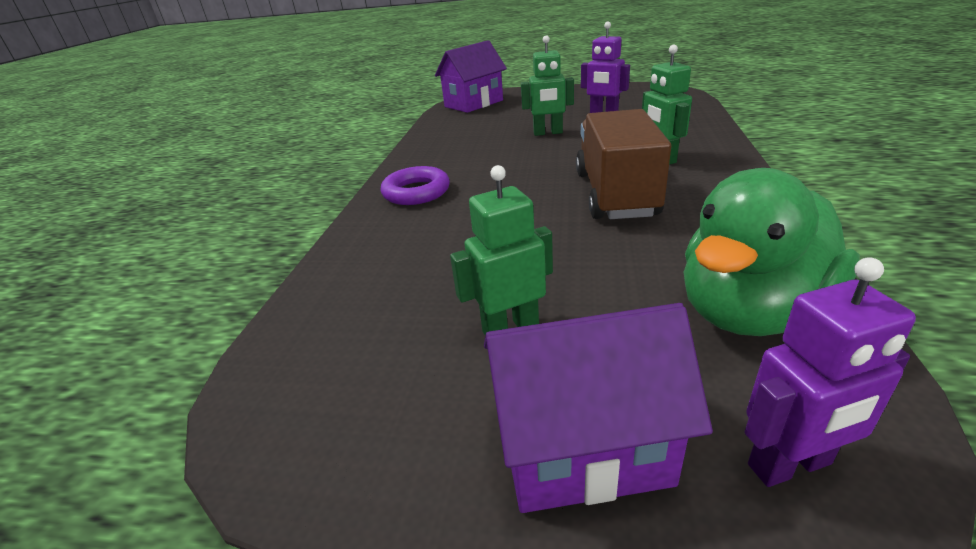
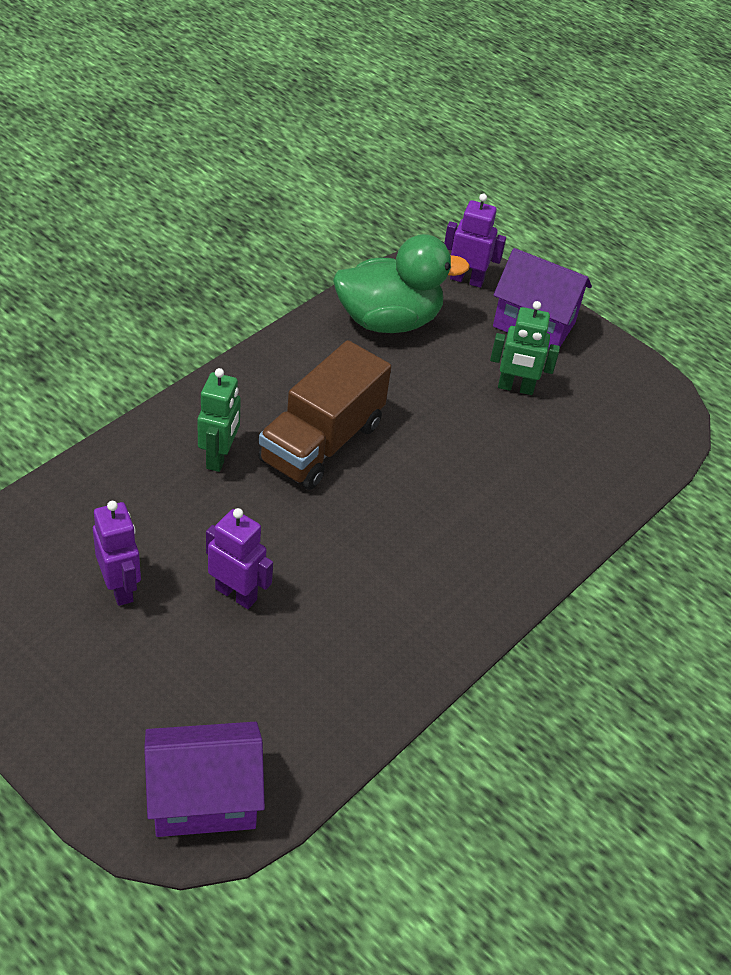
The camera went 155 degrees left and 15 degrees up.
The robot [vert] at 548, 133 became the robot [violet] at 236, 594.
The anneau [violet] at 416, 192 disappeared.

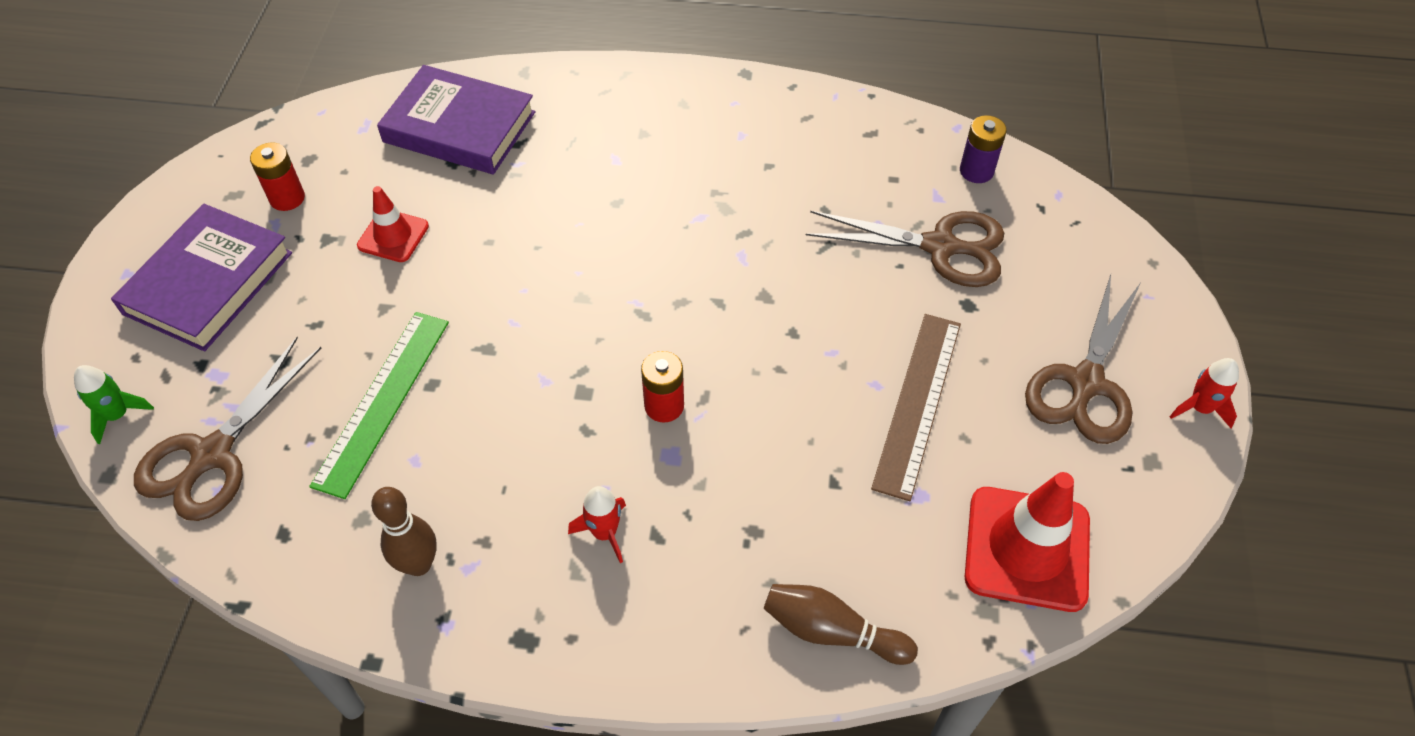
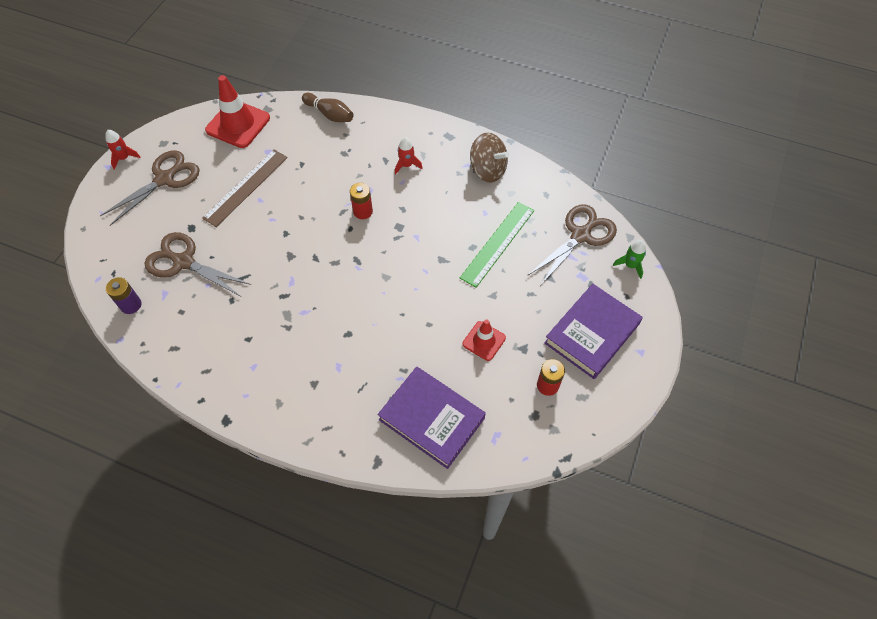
The camera went 165 degrees left and 5 degrees up.
The quille [marron] at 419, 564 was replaced by the toupie [marron] at 487, 170.

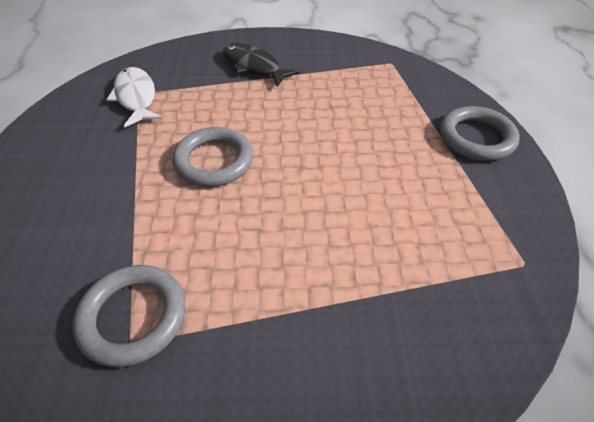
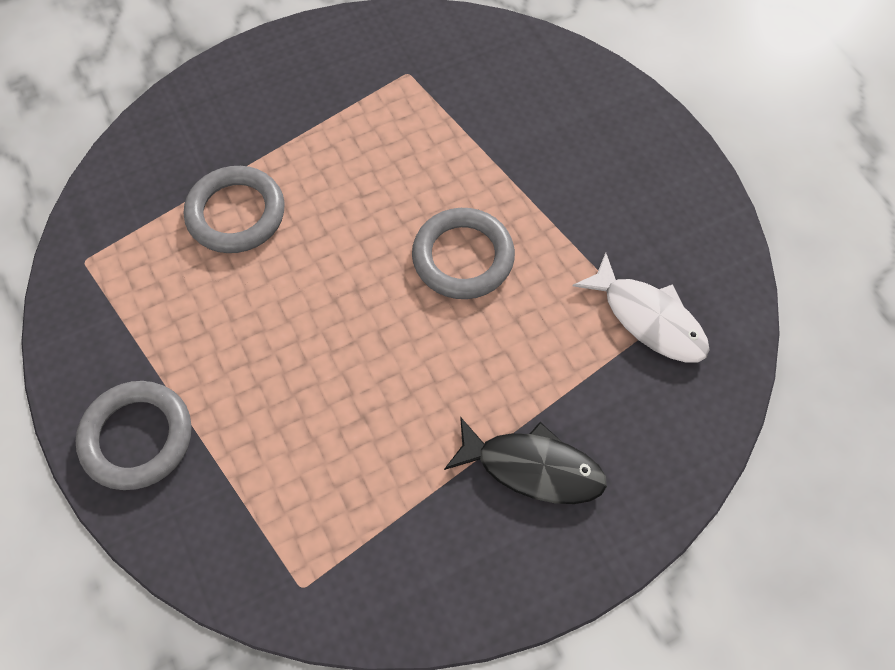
The camera went 155 degrees right and 15 degrees up.
The anneau [gris] moved from 133, 317 to 236, 214.

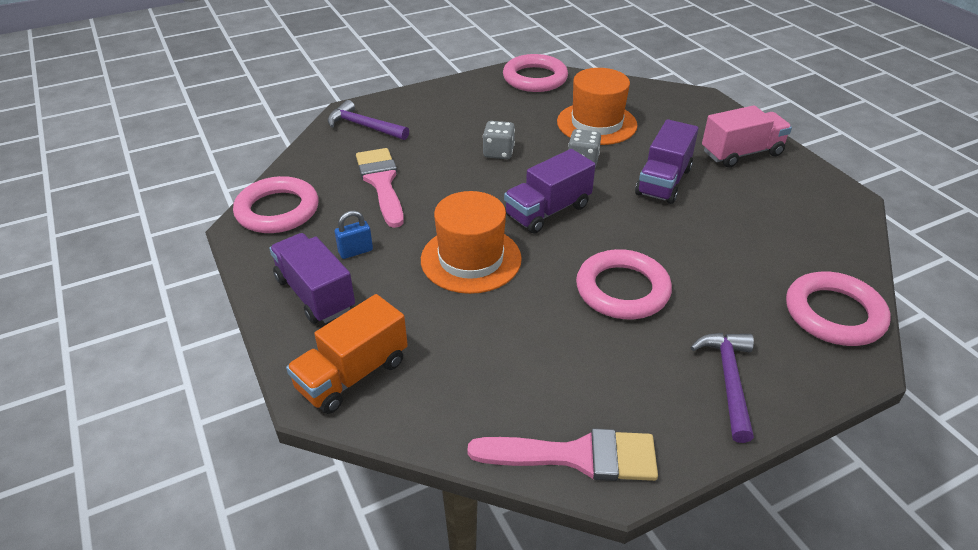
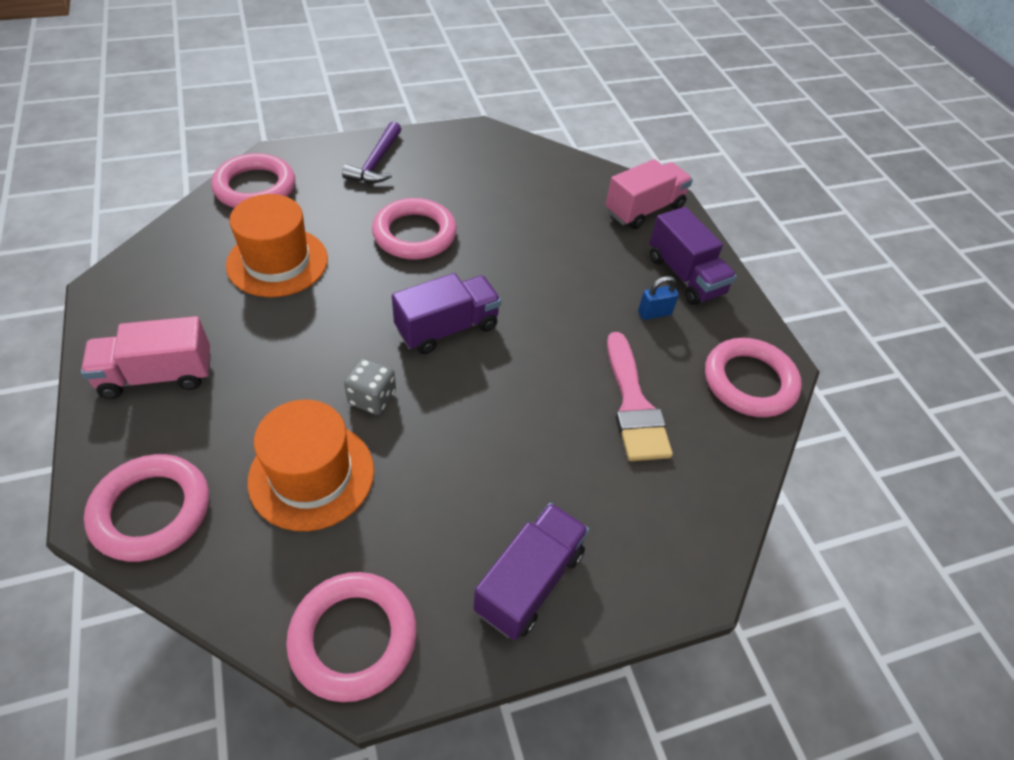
The camera went 175 degrees left and 10 degrees up.
The marteau [violet] at 364, 126 disappeared.
The camion [violet] moved from 663, 182 to 529, 581.
The dé [gris] at 498, 152 disappeared.
The chapeau [orange] moved from 471, 259 to 277, 262.
The camion [orange] at 352, 374 became the camion [rose] at 644, 209.
The pinceau [rose] at 576, 456 disappeared.
The anneau [rose] at 151, 511 appeared.

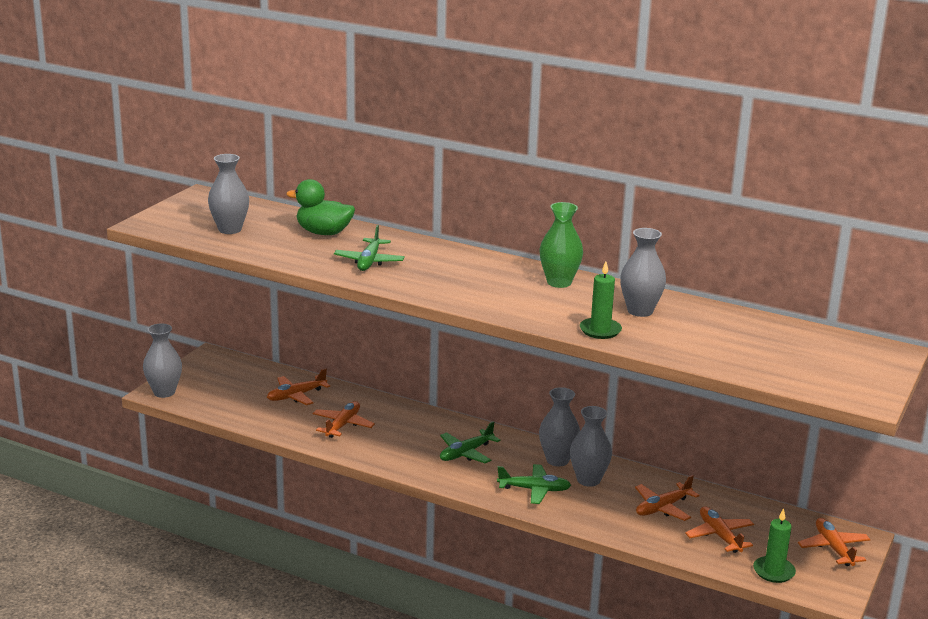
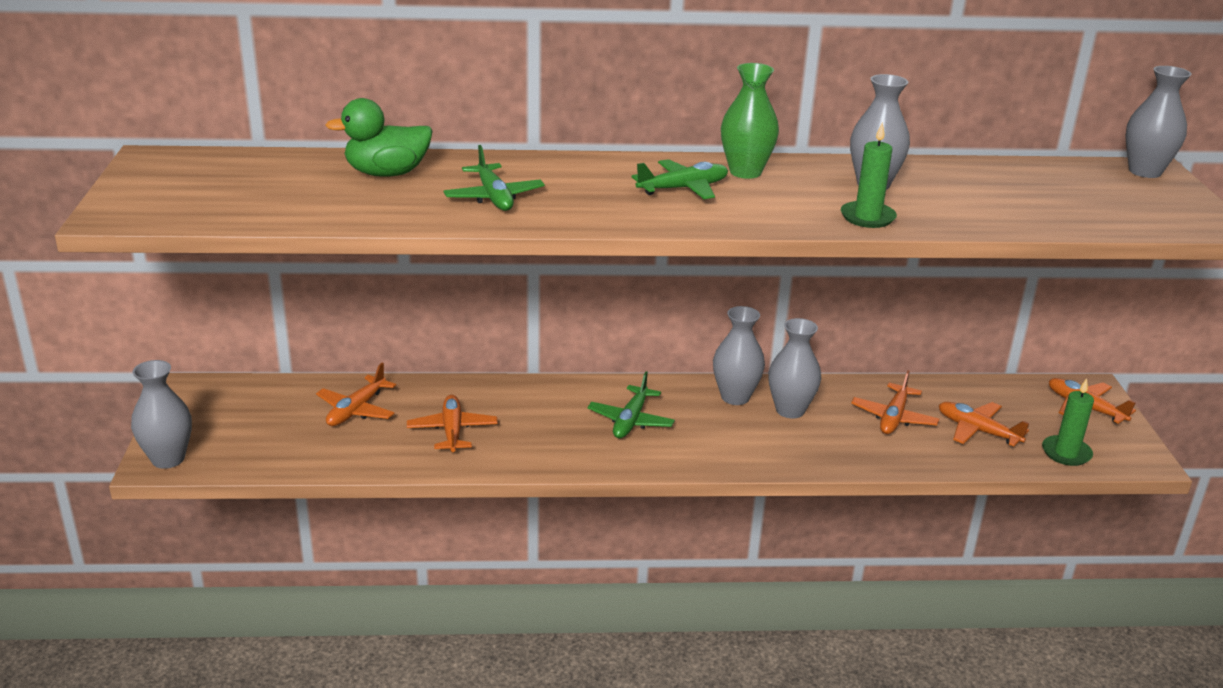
The camera went 30 degrees left and 5 degrees up.
The vase [gris] moved from 230, 229 to 1145, 171.
The avion [vert] moved from 534, 490 to 683, 188.

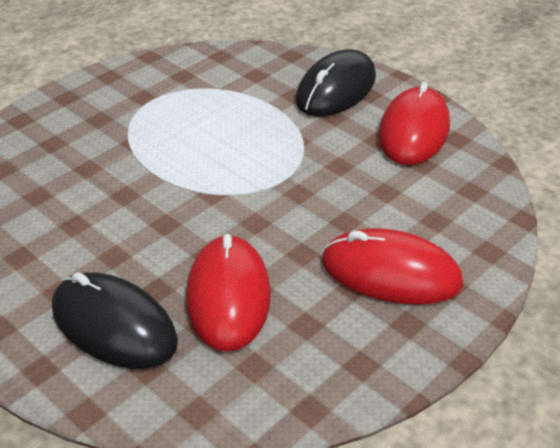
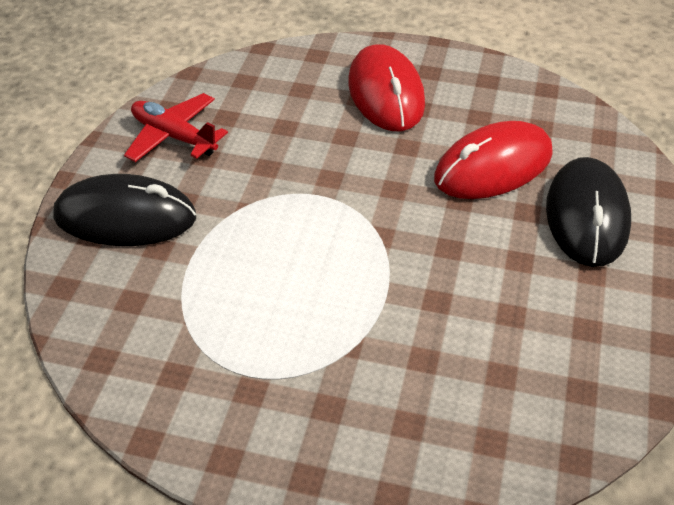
The camera went 120 degrees left and 5 degrees up.
The souris [rouge] at 414, 131 was replaced by the avion [rouge] at 174, 136.

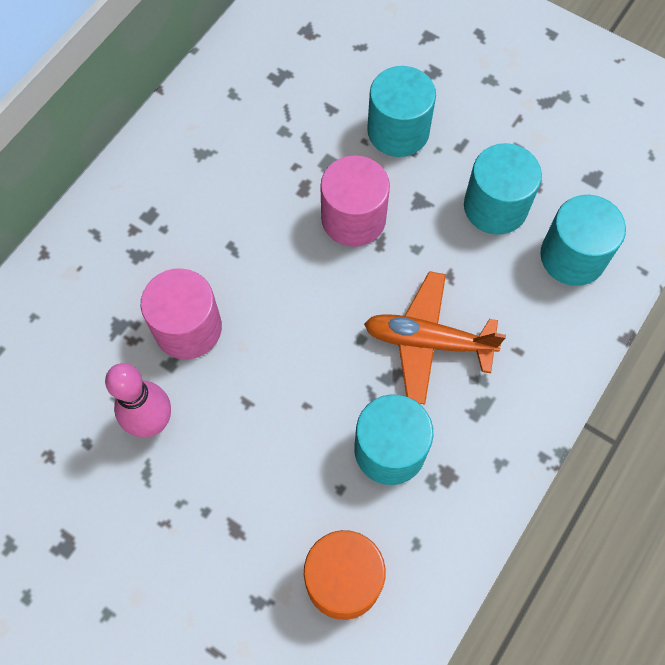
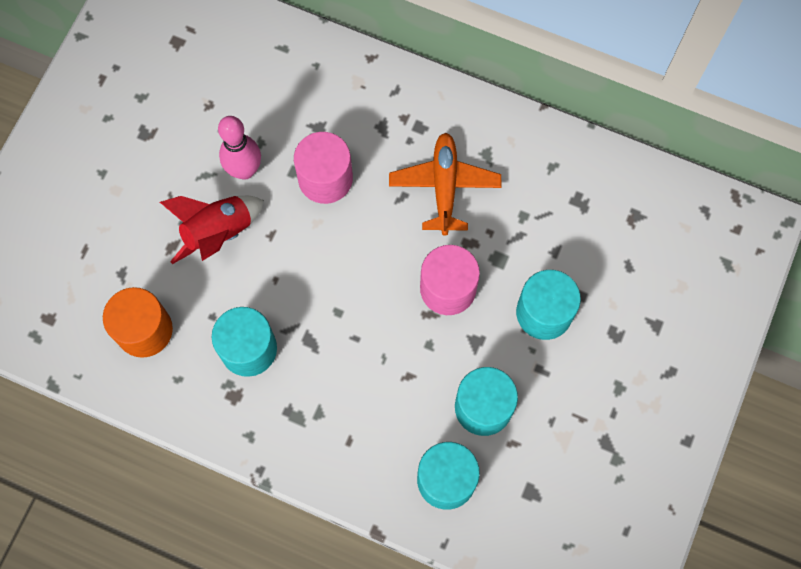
The camera went 80 degrees right and 5 degrees up.
The avion [orange] moved from 428, 341 to 444, 186.
The fusée [rouge] at 218, 233 appeared.

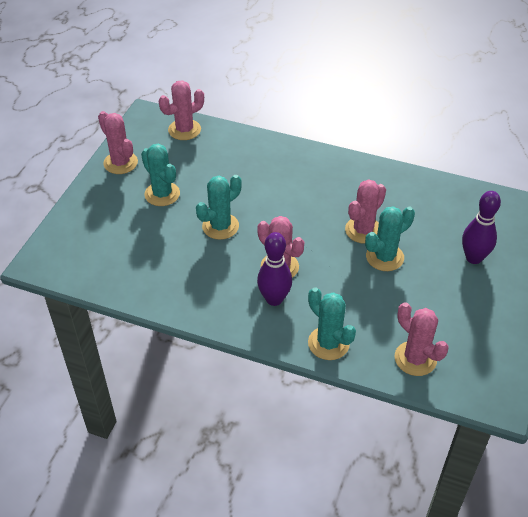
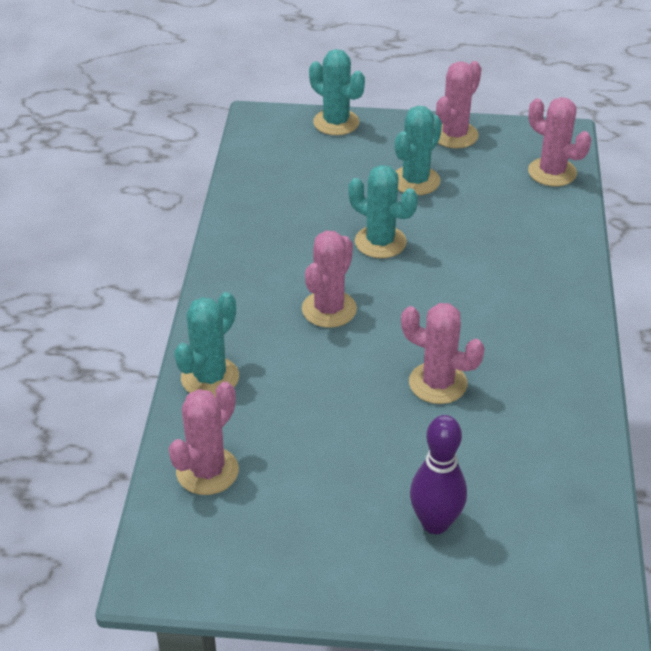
The camera went 75 degrees right and 5 degrees down.
The cactus [turquoise] moved from 384, 257 to 336, 122.
The quille [violet] at 274, 299 disappeared.

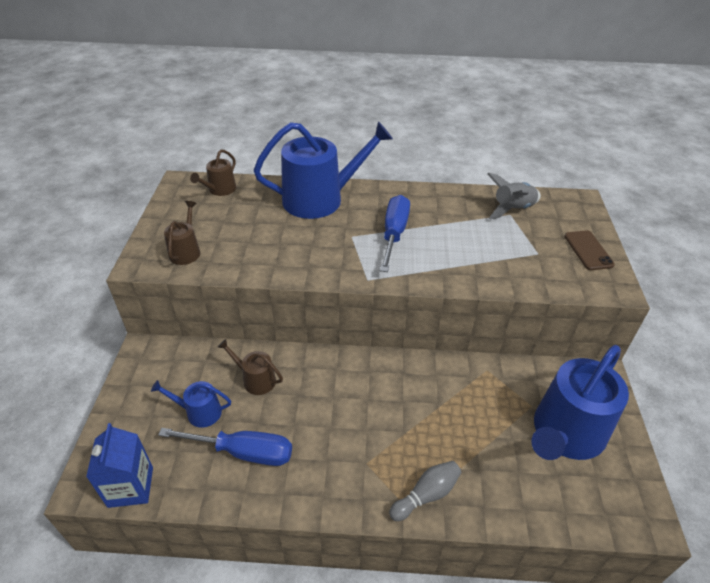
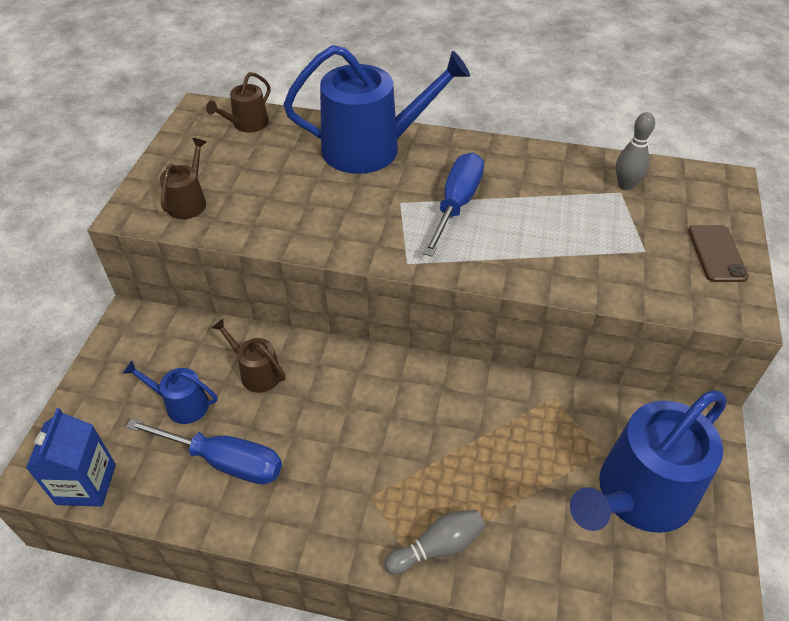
The camera went 10 degrees right and 5 degrees up.
The fusée [gris] at 512, 209 was replaced by the quille [gris] at 625, 185.

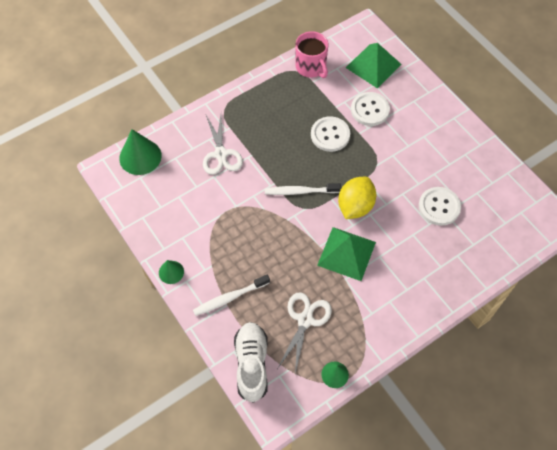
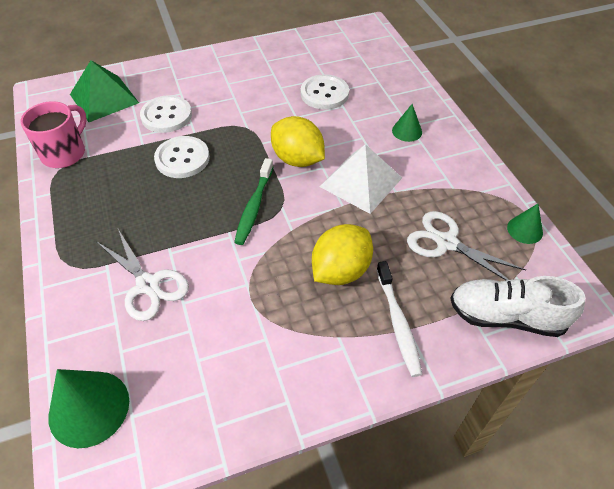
The camera went 75 degrees left and 10 degrees down.
The tasse [rose] at 311, 67 turned 45 degrees counterclockwise.
The ciseaux [blanc] at 221, 154 turned 45 degrees clockwise.
The brosse à dents [blanc] at 300, 191 became the brosse à dents [vert] at 254, 206.
The pyramide [vert] at 346, 253 became the pyramide [blanc] at 361, 182.
The cône [vert] moved from 171, 272 to 407, 131.
The citron [jaune] at 340, 271 appeared.

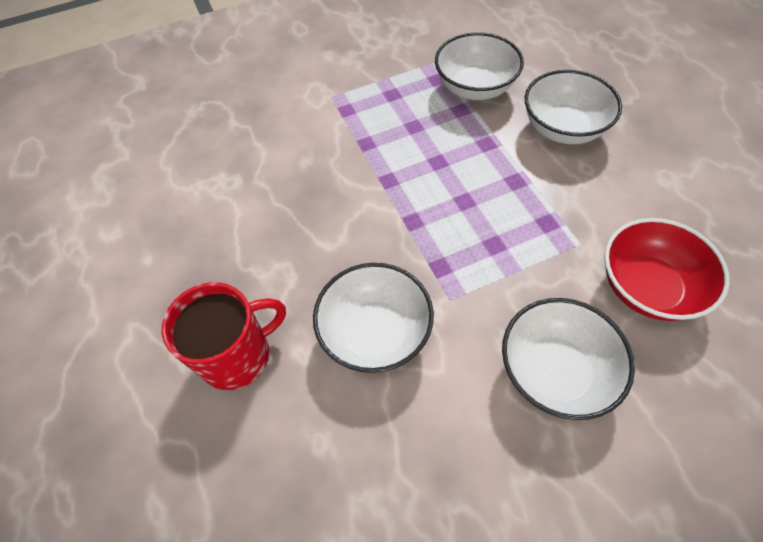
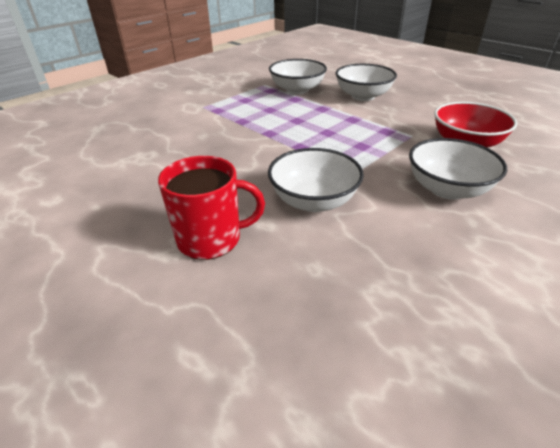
The camera went 25 degrees left and 20 degrees down.
The tasse [rouge] at 237, 355 turned 45 degrees clockwise.

